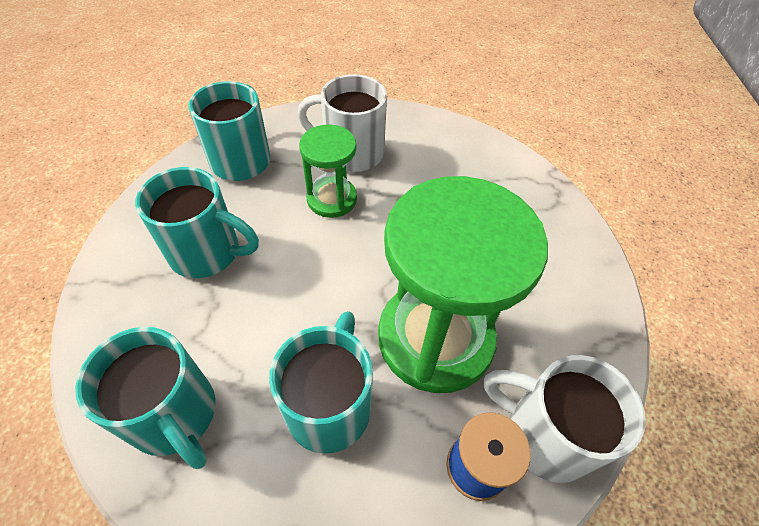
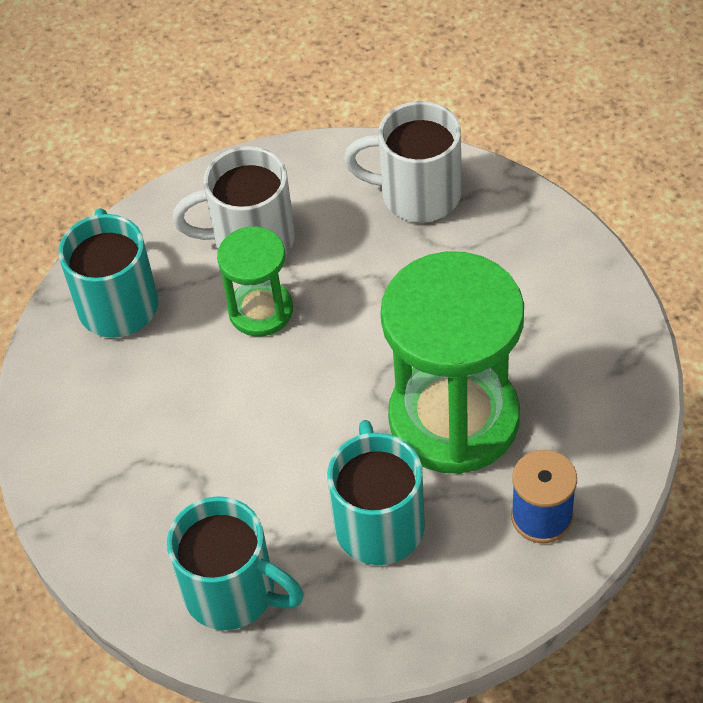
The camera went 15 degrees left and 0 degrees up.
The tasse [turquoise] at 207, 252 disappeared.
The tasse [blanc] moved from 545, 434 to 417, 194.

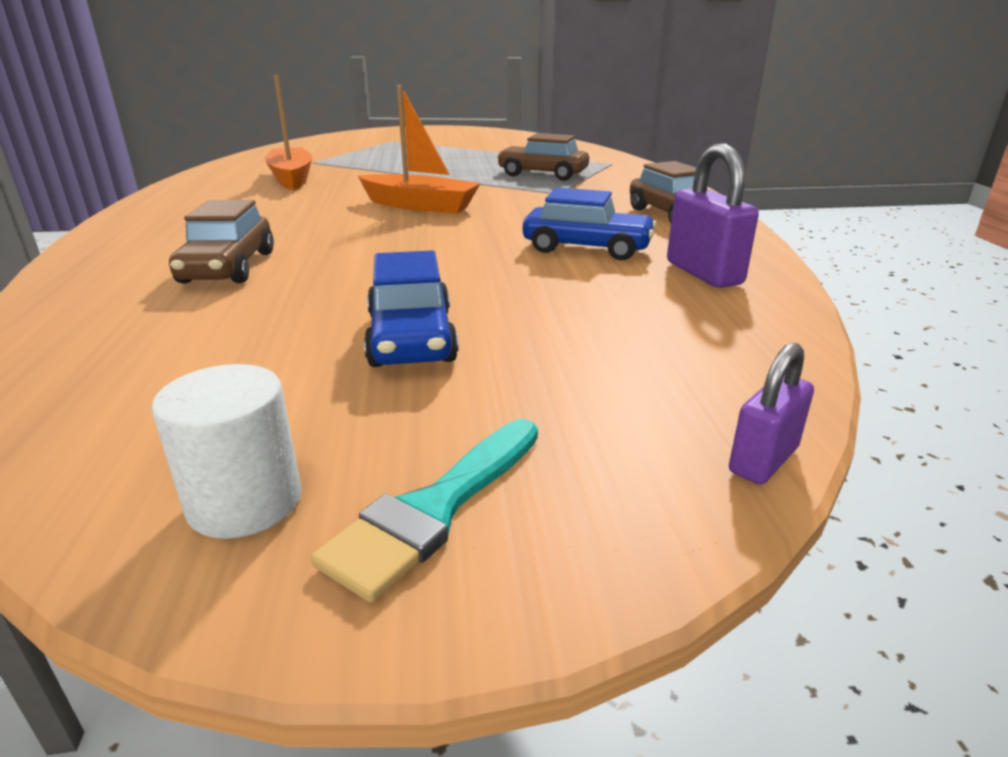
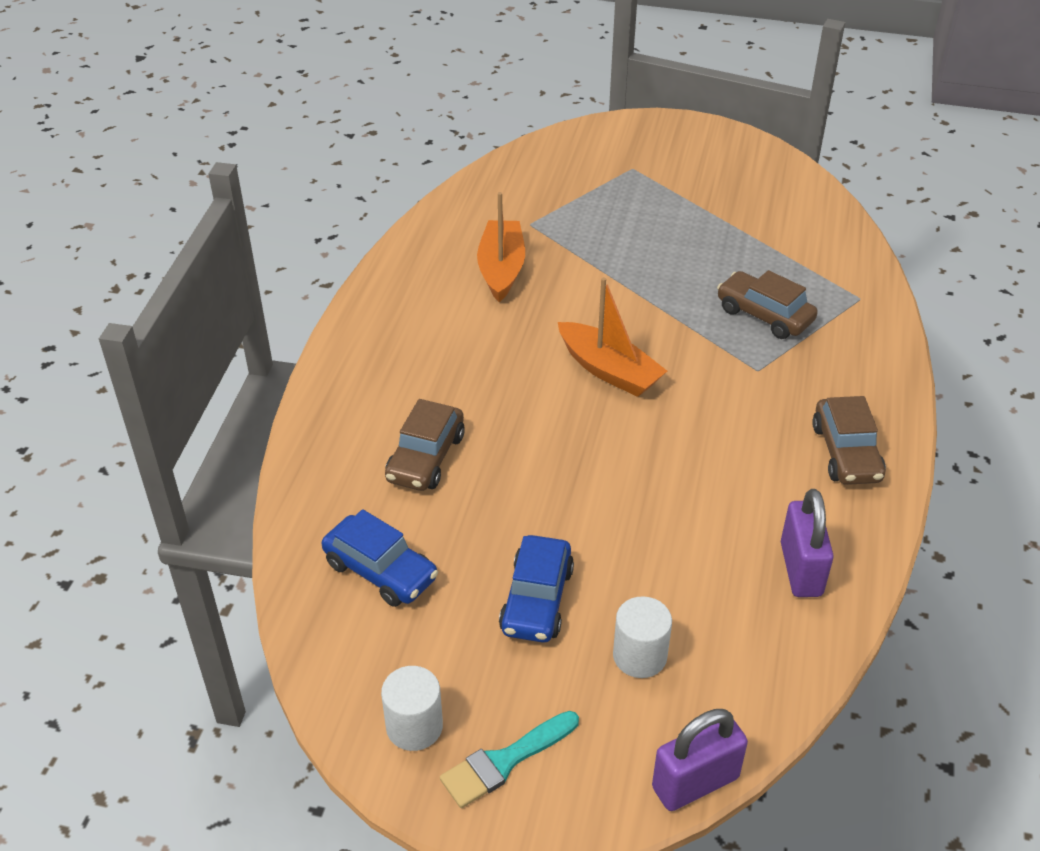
The camera went 20 degrees right and 15 degrees up.
The voiture [bleu] moved from 587, 248 to 380, 571.
The cadenas [violet] at 763, 460 changed to 1.64 times the size.
The cylindre [blanc] at 639, 656 appeared.

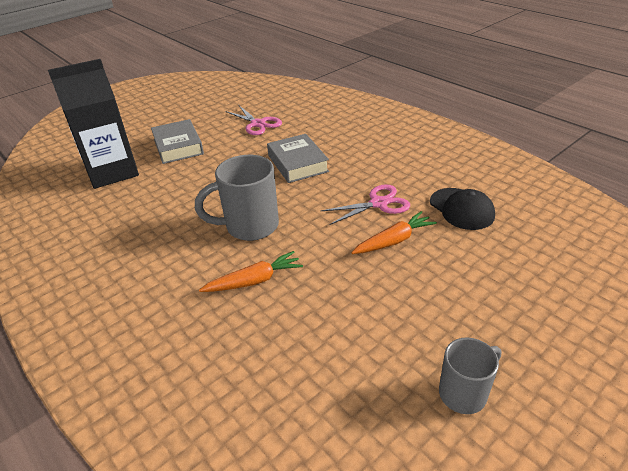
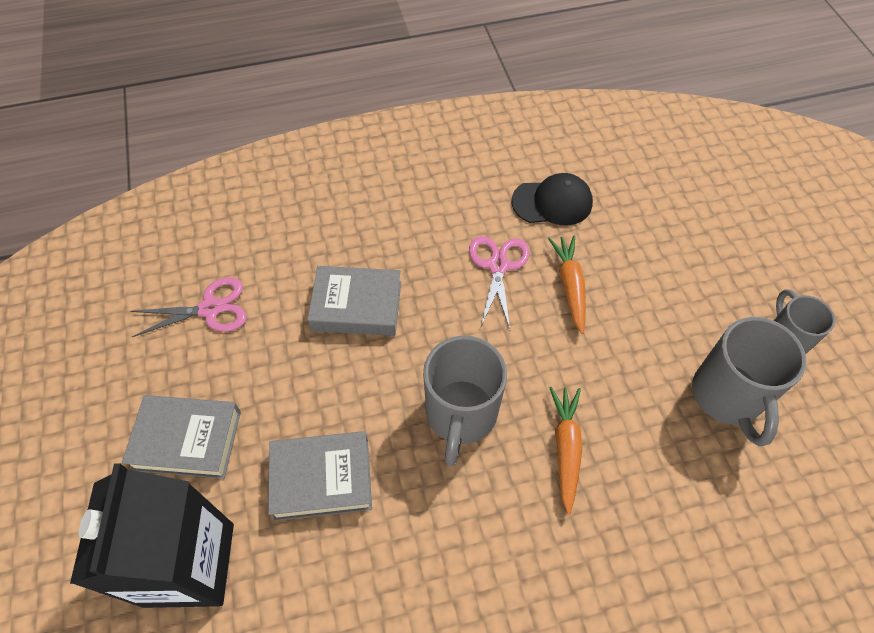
The camera went 65 degrees left and 20 degrees up.
The tasse [gris] at 727, 396 appeared.
The livre [gris] at 322, 479 appeared.

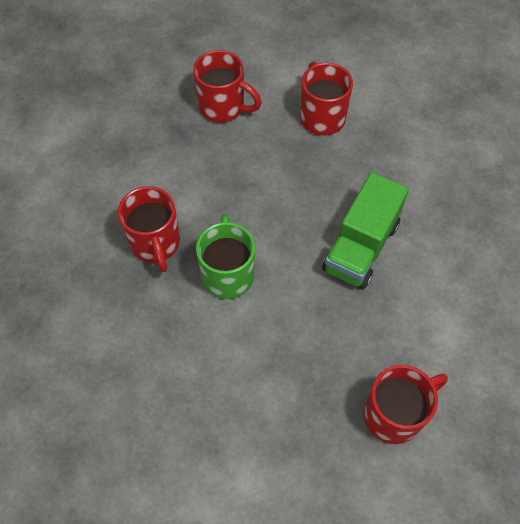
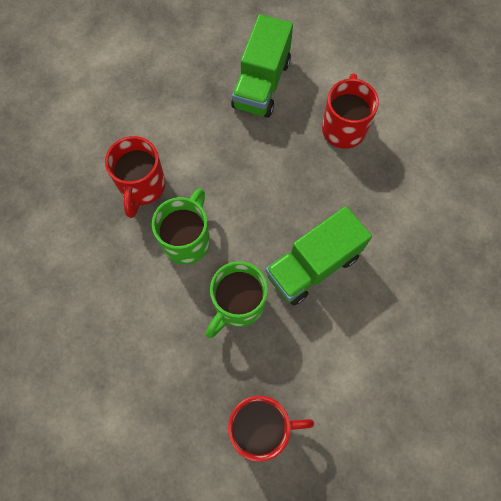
The camera went 25 degrees right and 10 degrees up.
The tasse [rouge] at 223, 107 was replaced by the camion [vert] at 261, 84.
The tasse [vert] at 238, 305 appeared.

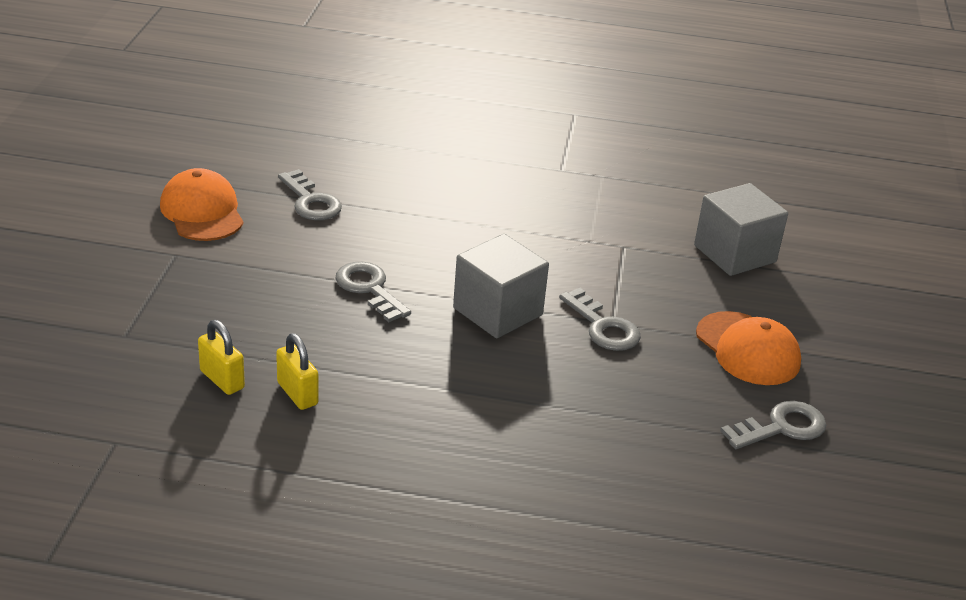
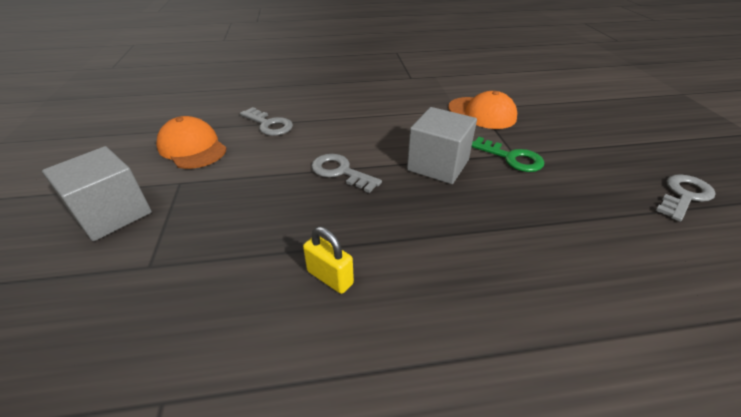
The camera went 15 degrees left and 5 degrees up.
The cube [gris] moved from 734, 254 to 112, 214.
The clé [gris] at 603, 327 became the clé [vert] at 511, 158.
The casquette [orange] moved from 747, 349 to 482, 113.
The cadenas [jaune] at 222, 380 disappeared.

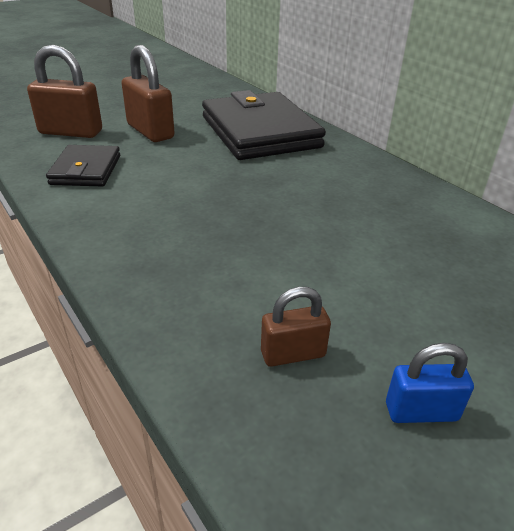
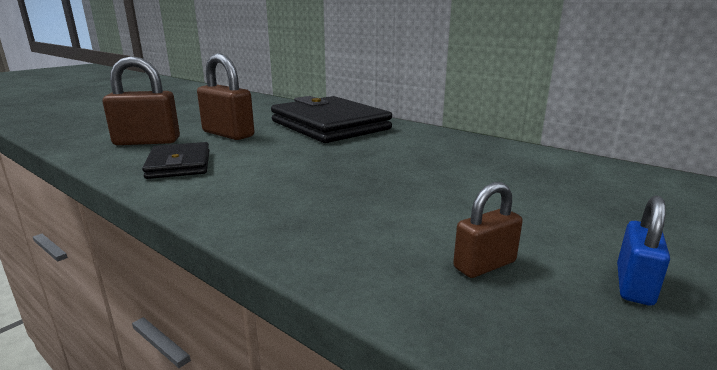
The camera went 15 degrees left and 15 degrees down.
The cadenas [bleu] at 421, 411 turned 45 degrees counterclockwise.

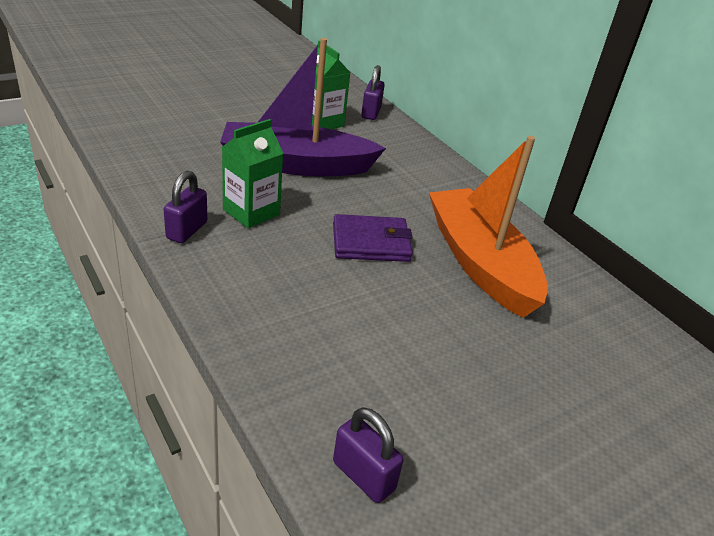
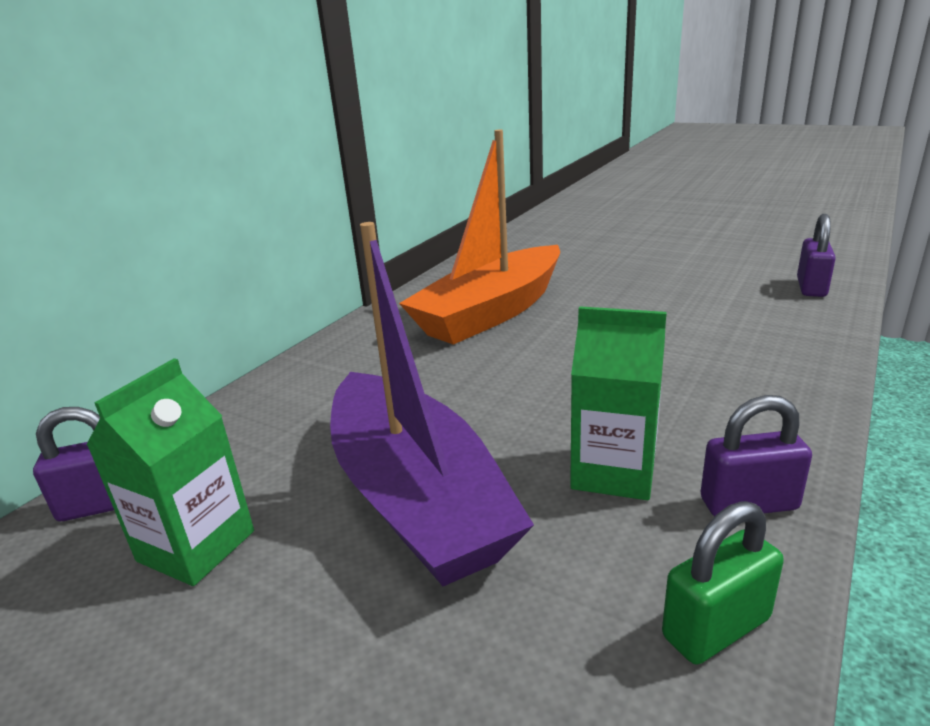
The camera went 110 degrees left and 10 degrees down.
The portefeuille [violet] at 371, 242 disappeared.
The cadenas [vert] at 716, 627 appeared.

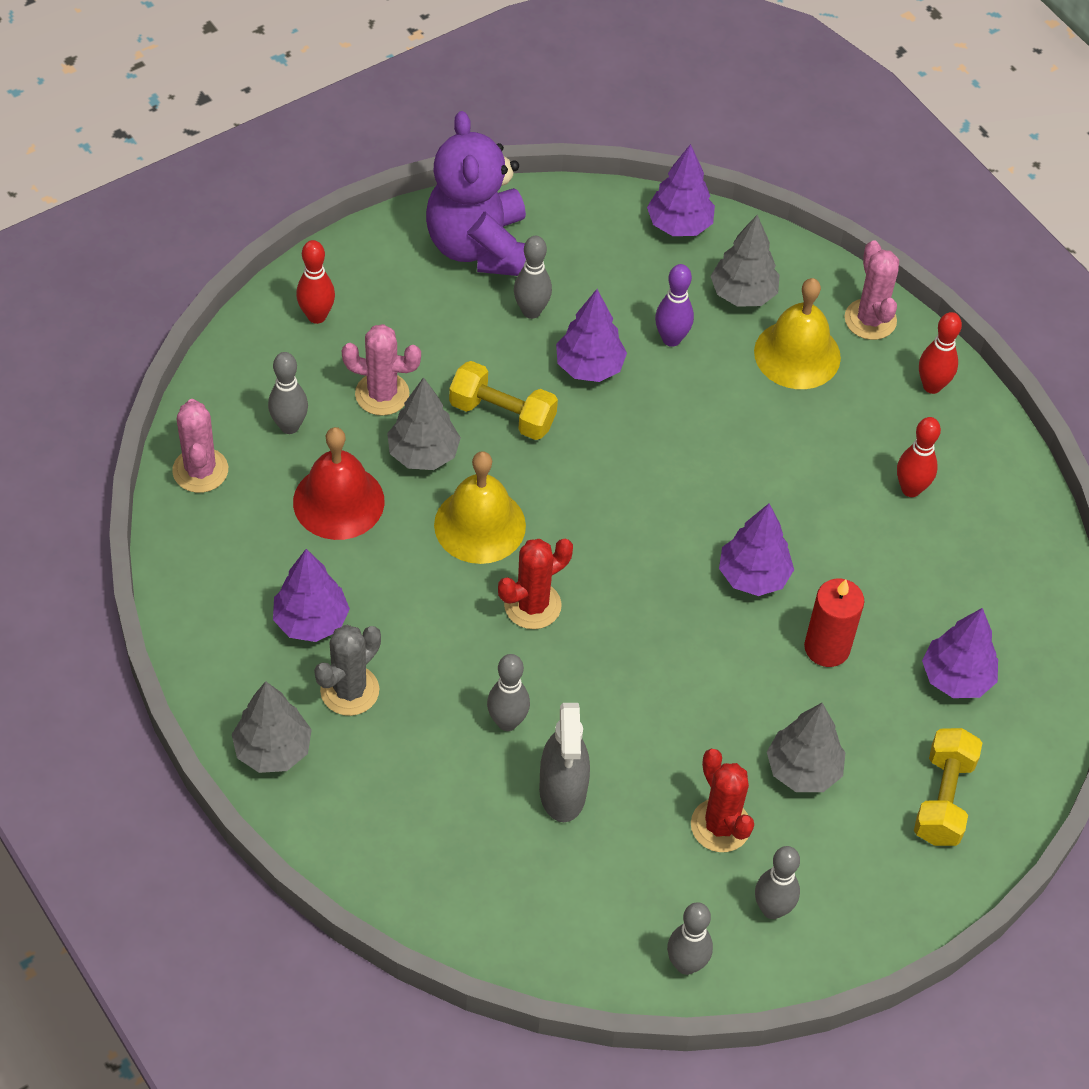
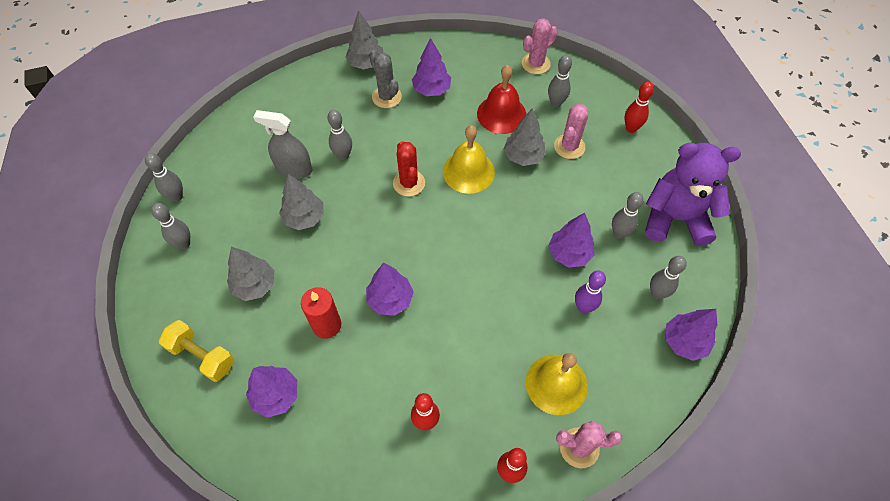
The camera went 110 degrees right and 5 degrees up.
The arbre [gris] moved from 743, 294 to 304, 218.
The haltère [jaune] at 502, 414 disappeared.
The cactus [rose] at 200, 470 turned 45 degrees counterclockwise.
The cactus [rouge] at 720, 825 disappeared.
The quille [gris] at 657, 293 appeared.

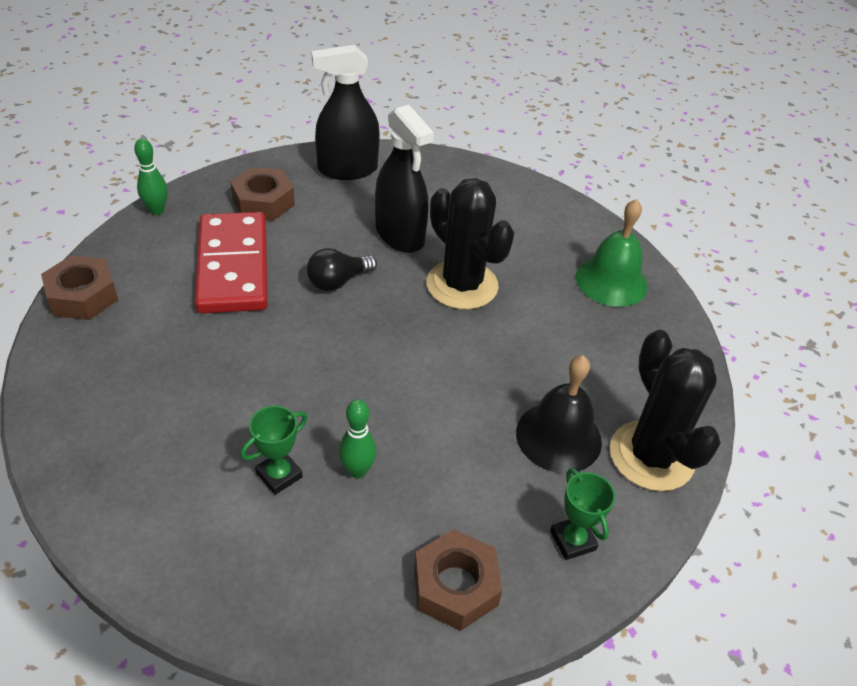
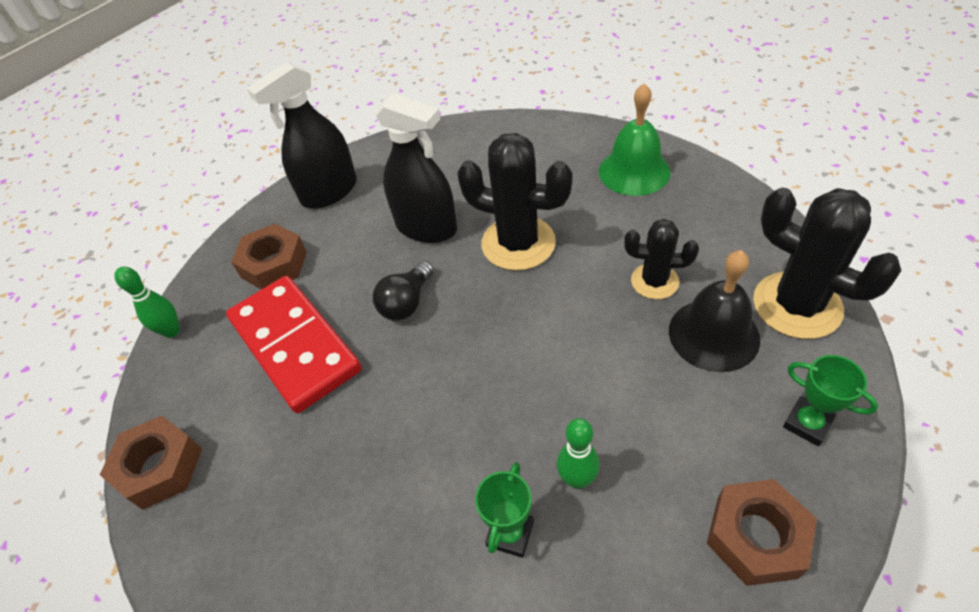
The camera went 20 degrees left and 5 degrees up.
The cactus [noir] at 654, 281 appeared.

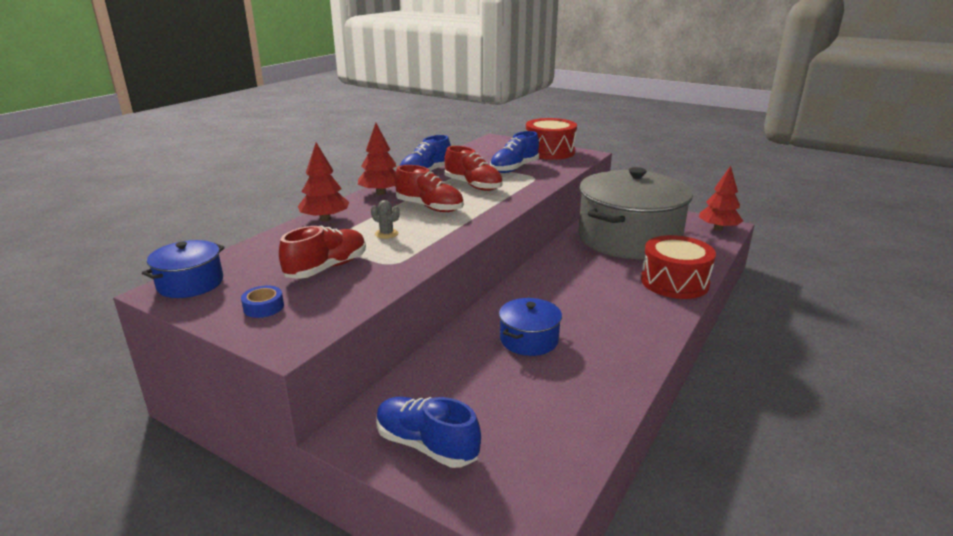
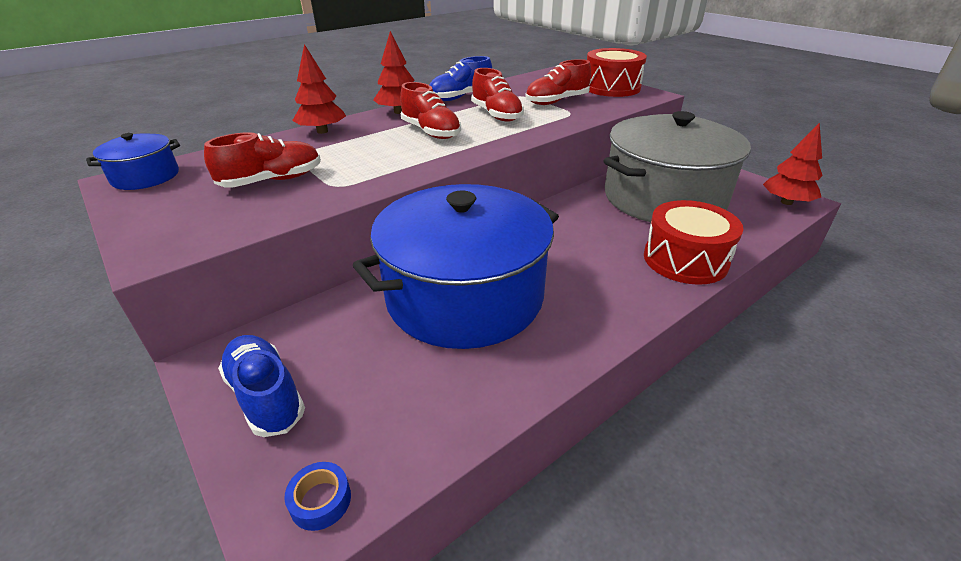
The camera went 20 degrees right and 10 degrees up.
The chaussure [bleu] at 514, 168 became the chaussure [rouge] at 557, 101.
The cactus [gris] at 386, 234 disappeared.
The ruban adhésif [bleu] moved from 263, 307 to 320, 500.
The marmite [bleu] at 529, 340 changed to 2.33 times the size.

